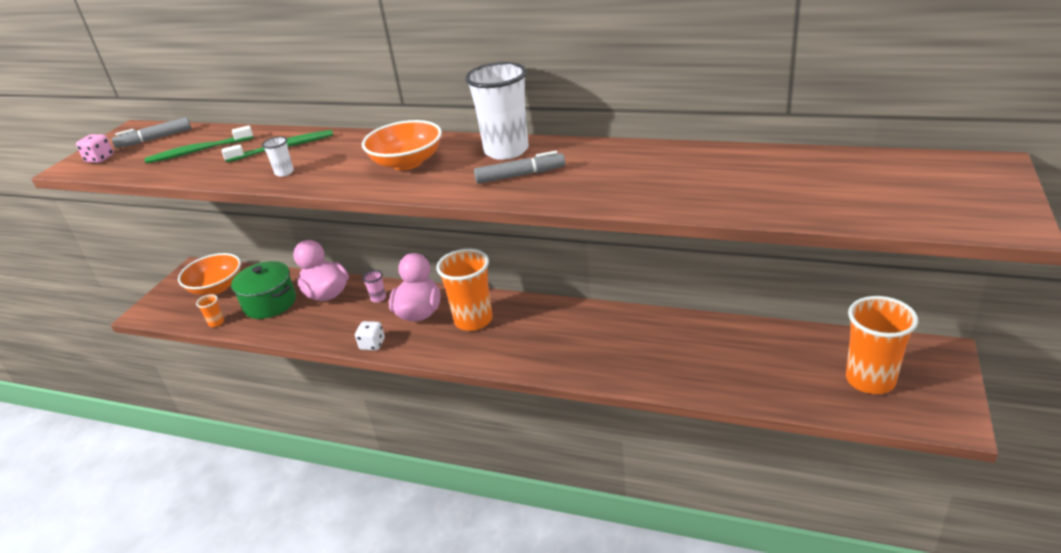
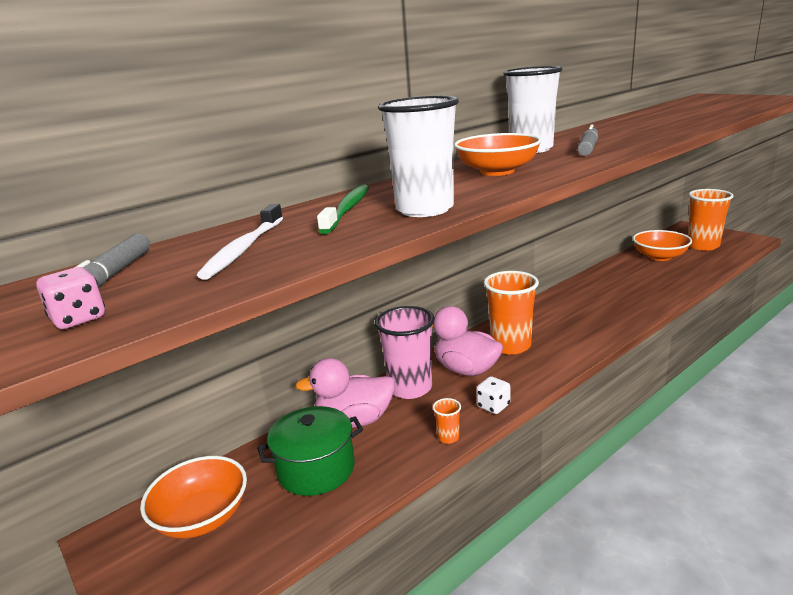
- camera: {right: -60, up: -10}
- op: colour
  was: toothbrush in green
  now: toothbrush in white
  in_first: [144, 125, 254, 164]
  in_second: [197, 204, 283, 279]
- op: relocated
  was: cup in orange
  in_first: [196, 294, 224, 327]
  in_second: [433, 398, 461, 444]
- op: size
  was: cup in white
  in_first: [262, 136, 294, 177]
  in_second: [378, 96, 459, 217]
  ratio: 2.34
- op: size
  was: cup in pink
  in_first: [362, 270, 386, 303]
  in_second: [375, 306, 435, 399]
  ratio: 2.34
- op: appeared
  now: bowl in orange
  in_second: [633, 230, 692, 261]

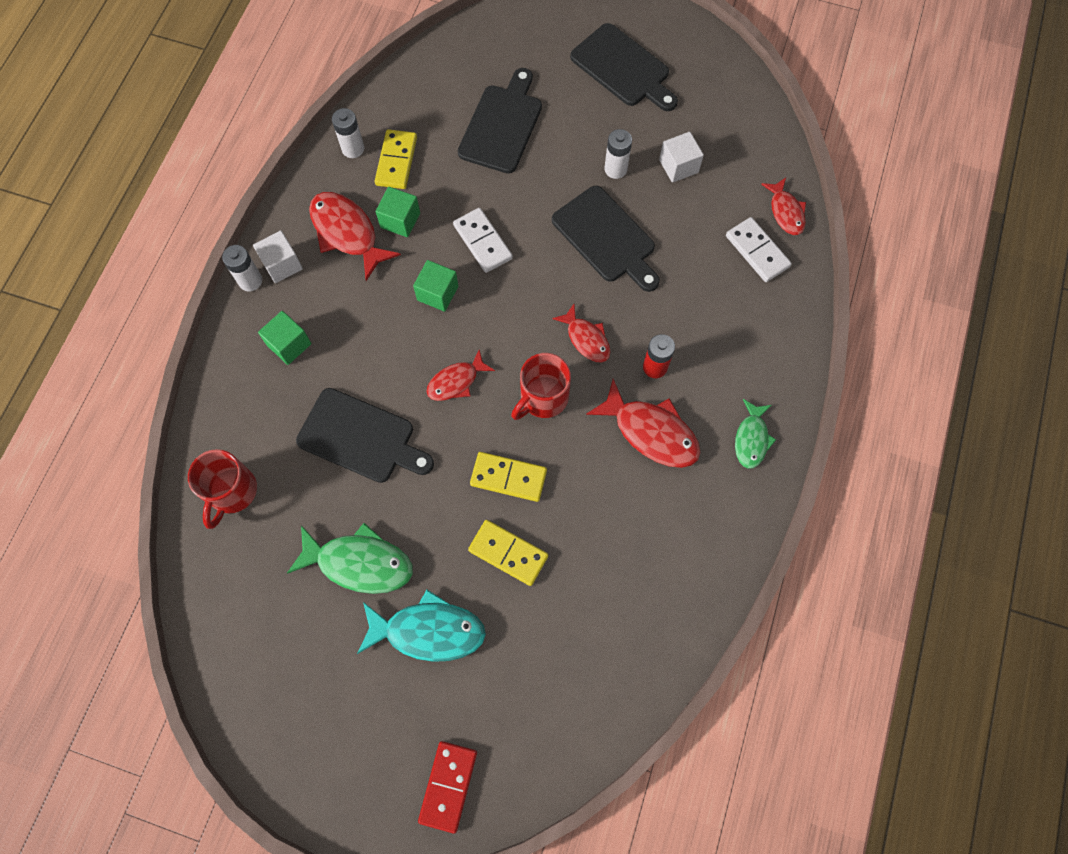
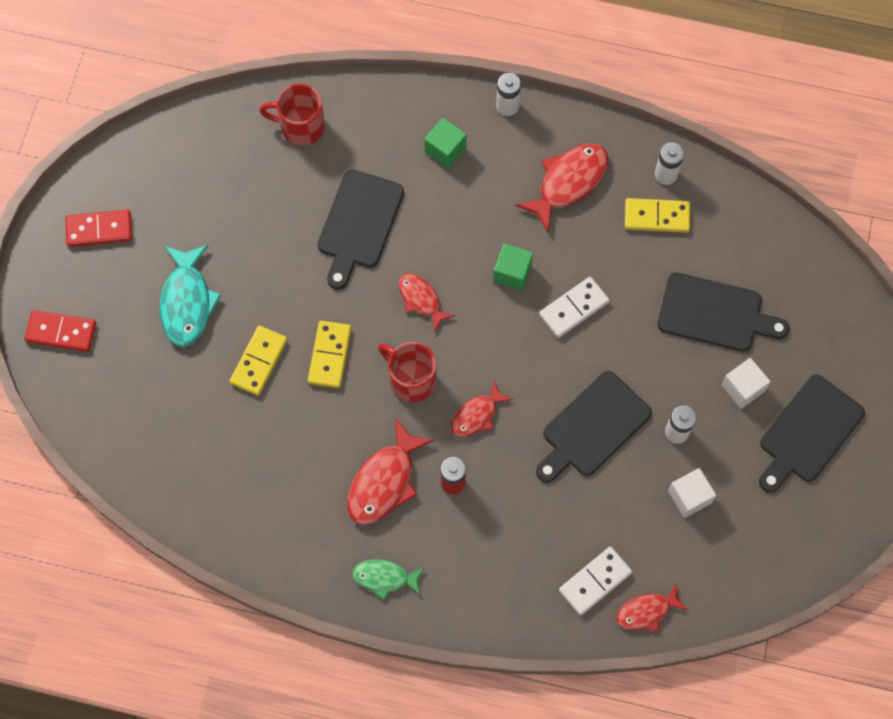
- camera: {right: 85, up: 0}
- op: relocated
  was: cube in white
  in_first: [253, 231, 303, 283]
  in_second: [721, 358, 771, 409]
- op: missing
  was: fish in green
  in_first: [287, 523, 413, 594]
- op: missing
  was: cube in green
  in_first: [376, 187, 420, 237]
- op: appeared
  now: domino in red
  in_second: [65, 210, 132, 247]

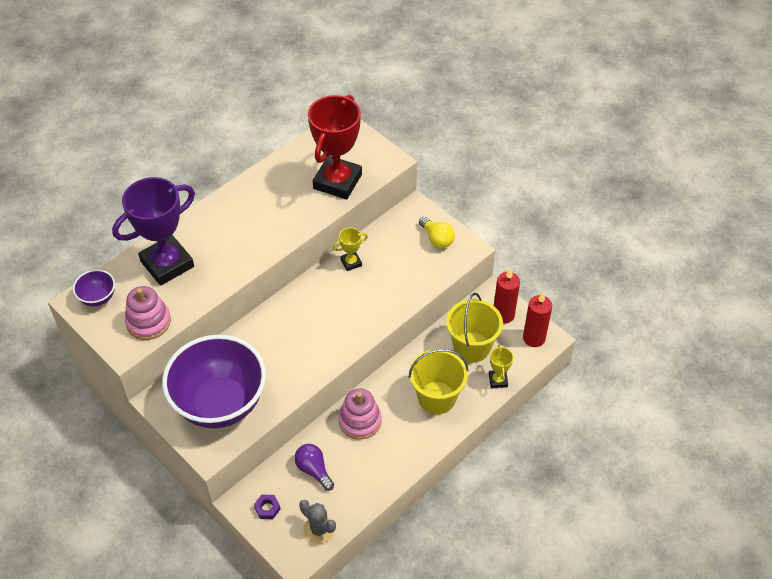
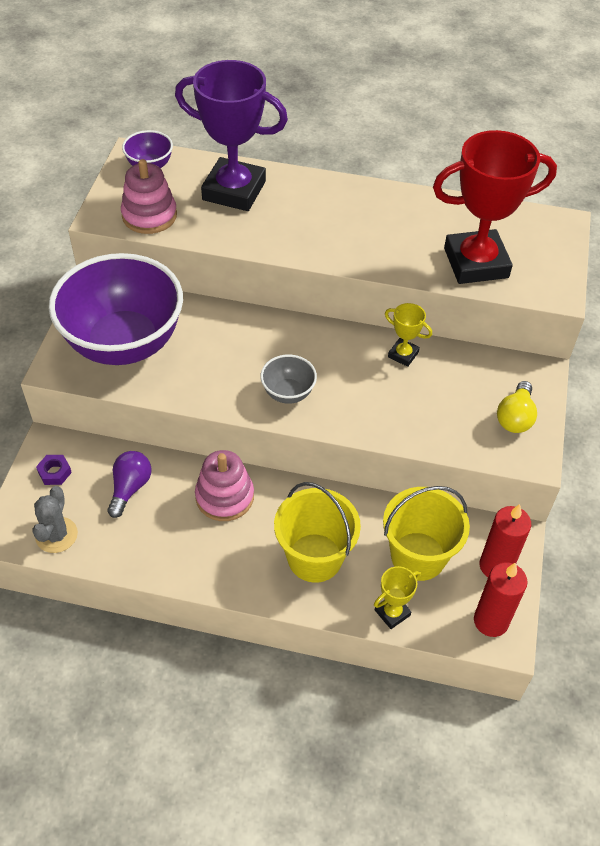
- camera: {right: 55, up: 0}
- op: appeared
  now: bowl in grey
  in_second: [261, 355, 317, 404]

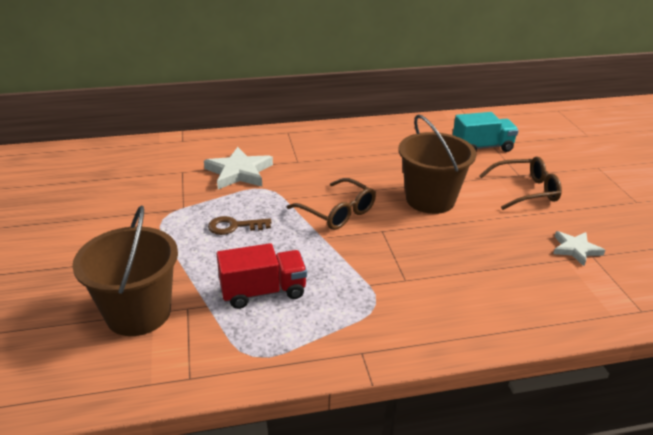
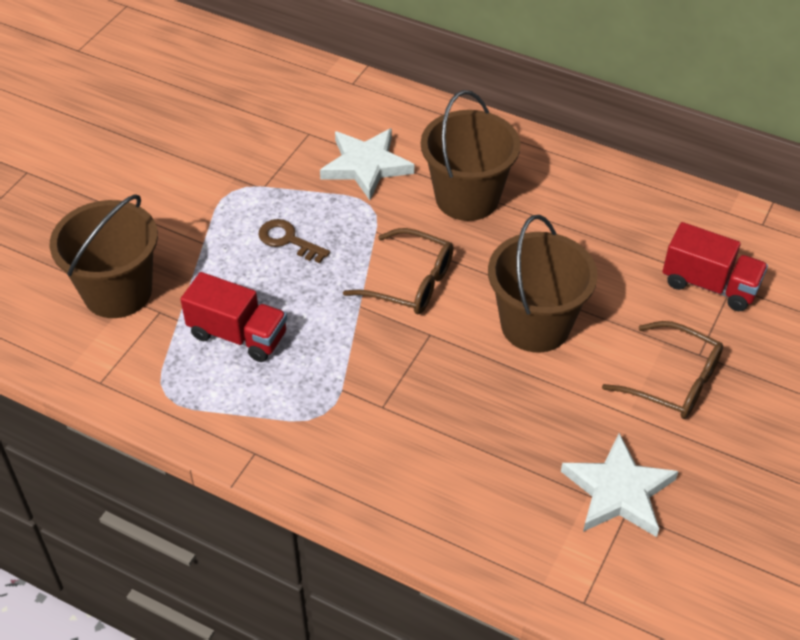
- camera: {right: 40, up: 15}
- op: spun
  was: glasses in brown
  in_first: [287, 178, 376, 230]
  in_second: [343, 228, 453, 314]
  clockwise: -60
- op: colour
  was: truck in turquoise
  now: truck in red
  in_first: [453, 112, 519, 152]
  in_second: [663, 222, 768, 311]
- op: size
  was: star in white
  in_first: [553, 231, 605, 266]
  in_second: [561, 433, 679, 537]
  ratio: 1.64
- op: appeared
  now: bucket in brown
  in_second: [421, 90, 521, 221]

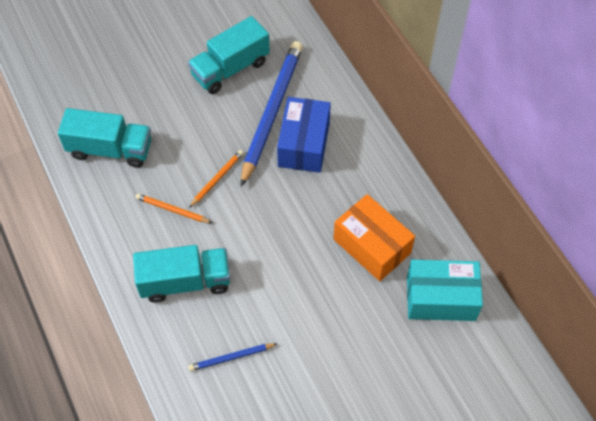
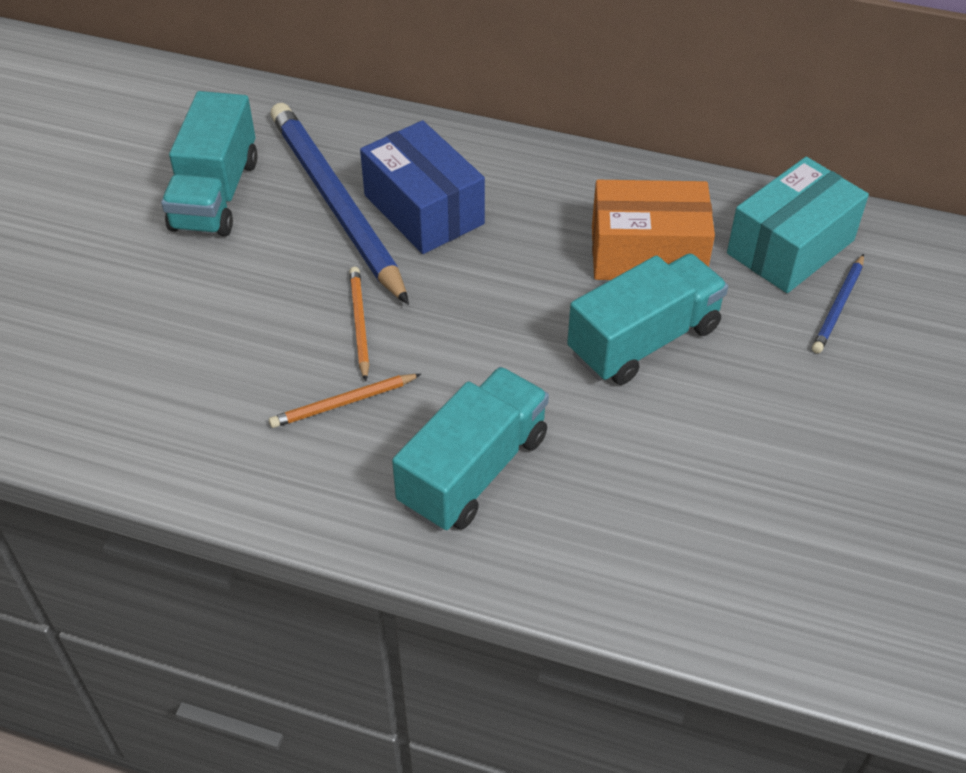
- camera: {right: -45, up: -10}
- op: relocated
  was: truck in turquoise
  in_first: [58, 108, 151, 168]
  in_second: [567, 254, 728, 385]
- op: relocated
  was: pencil in blue
  in_first: [188, 343, 277, 371]
  in_second: [812, 254, 864, 354]

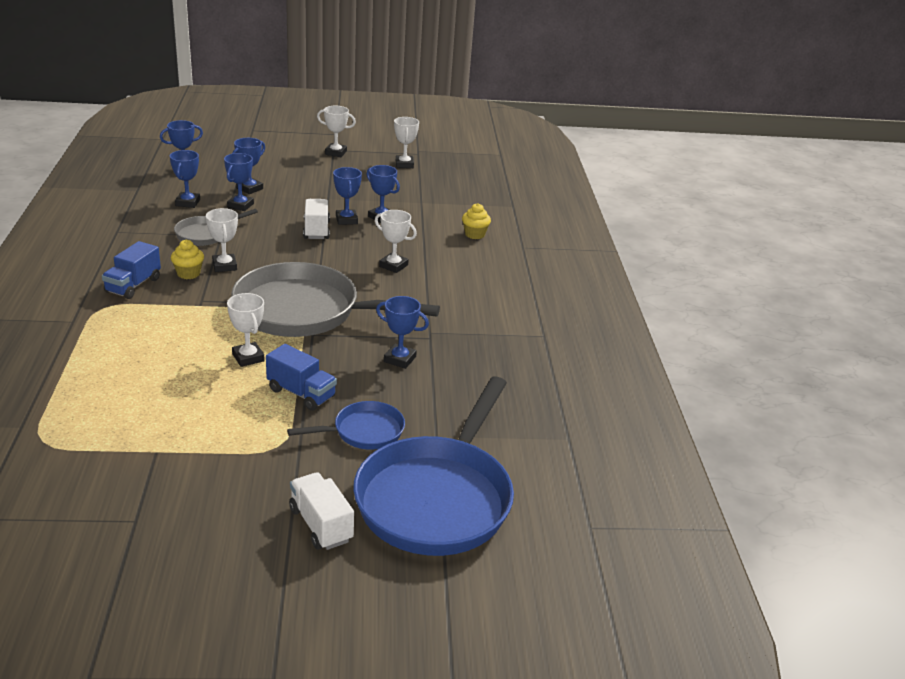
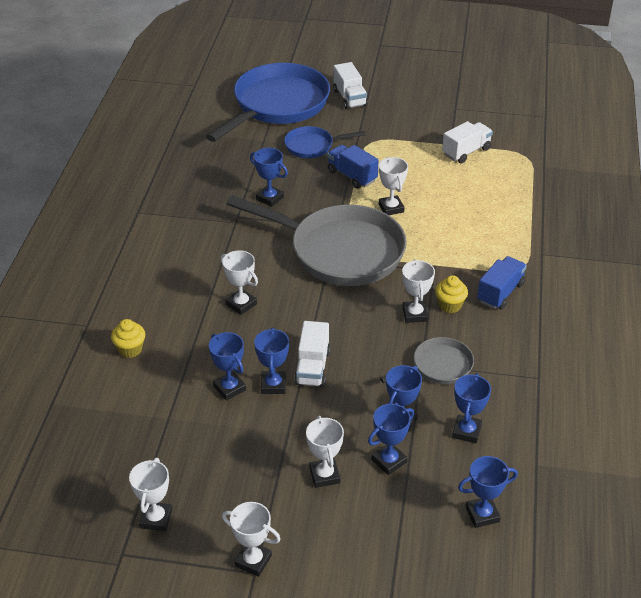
- camera: {right: -165, up: 10}
- op: appeared
  now: trophy in white
  in_second: [306, 416, 344, 488]
- op: appeared
  now: truck in white
  in_second: [442, 121, 493, 164]

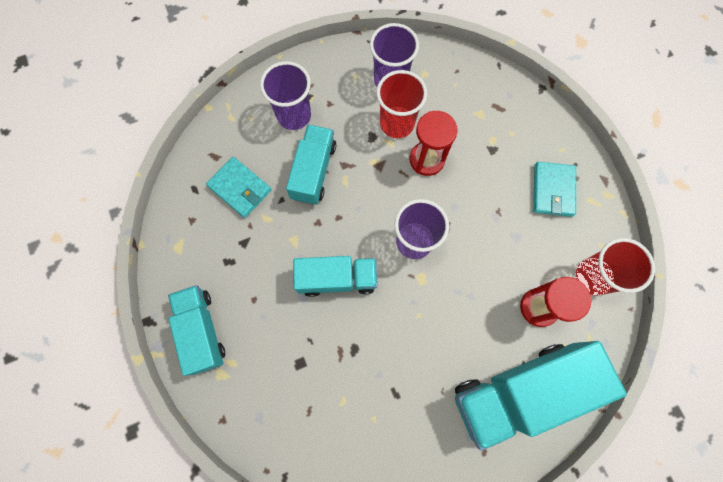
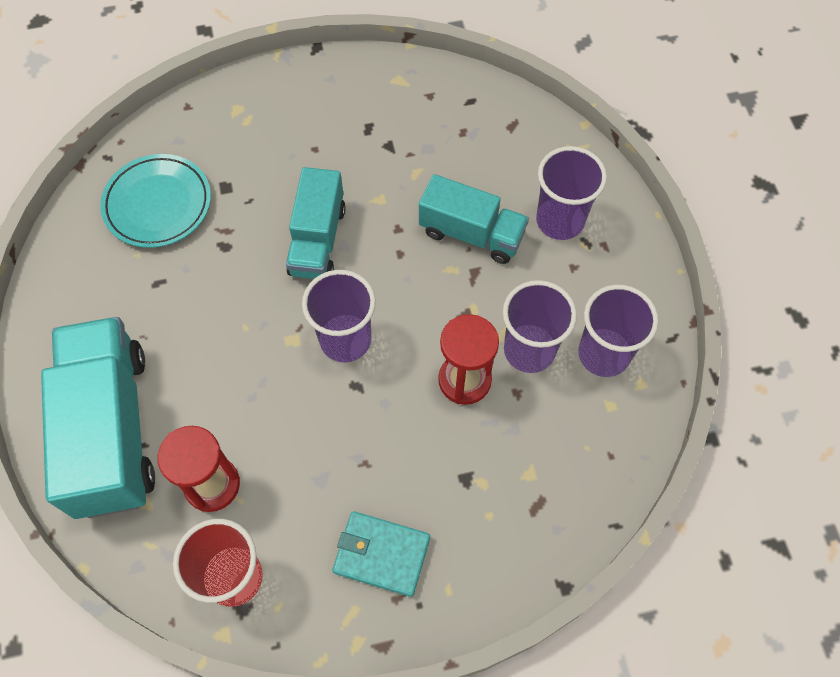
- camera: {right: 100, up: -10}
- op: missing
  was: truck in turquoise
  in_first: [168, 285, 225, 376]
- op: missing
  was: wallet in turquoise
  in_first: [206, 157, 272, 218]
- op: colour
  was: cup in red
  now: cup in purple
  in_first: [376, 70, 427, 138]
  in_second: [503, 280, 577, 373]
- op: appeared
  now: plate in turquoise
  in_second: [100, 154, 211, 248]

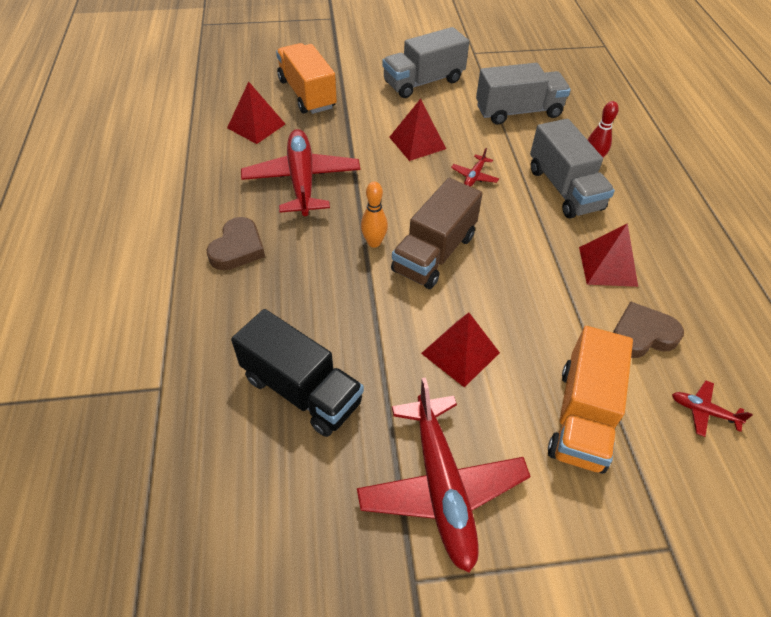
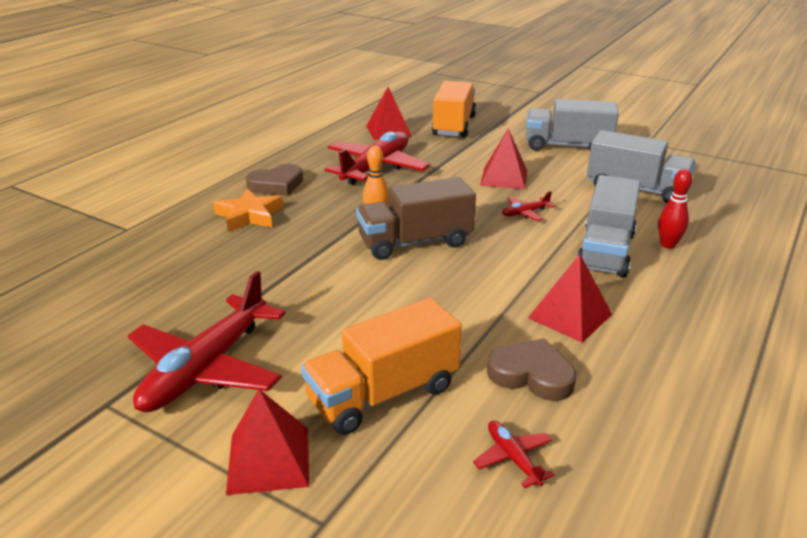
- camera: {right: 40, up: -20}
- op: missing
  was: truck in black
  in_first: [231, 309, 364, 437]
- op: relocated
  was: pyramid in red
  in_first: [421, 312, 500, 388]
  in_second: [226, 389, 309, 495]
- op: appeared
  now: star in orange
  in_second: [213, 189, 283, 232]

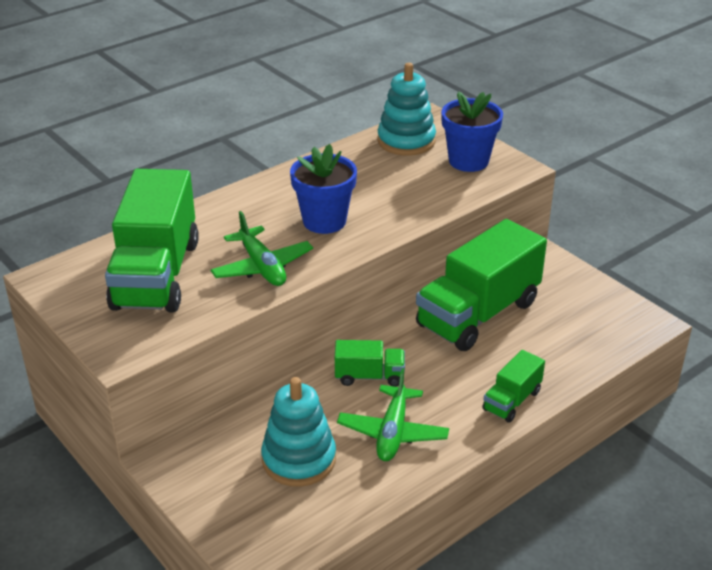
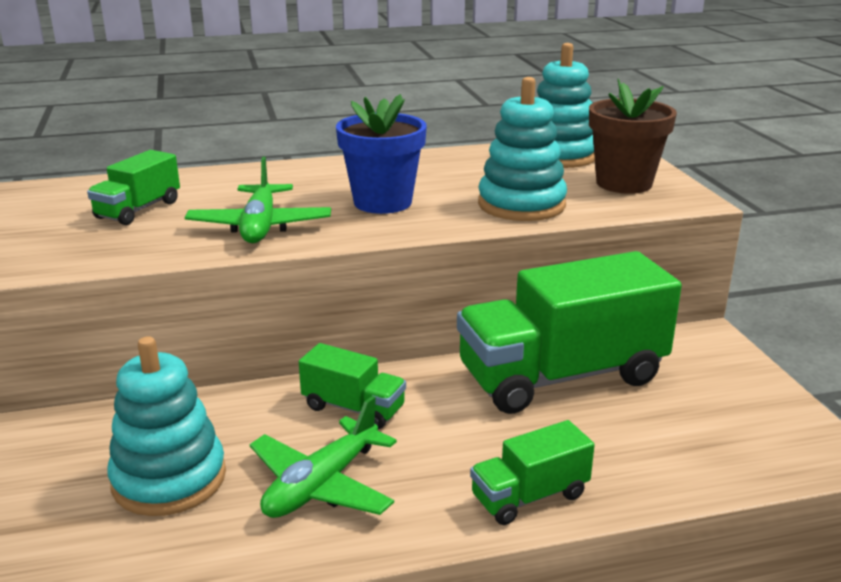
- camera: {right: 25, up: -10}
- op: size
  was: truck in green
  in_first: [105, 169, 199, 312]
  in_second: [87, 150, 180, 225]
  ratio: 0.47
- op: colour
  was: flower pot in blue
  now: flower pot in brown
  in_first: [441, 91, 503, 172]
  in_second: [589, 79, 677, 194]
- op: appeared
  now: stacking toy in turquoise
  in_second: [478, 77, 567, 221]

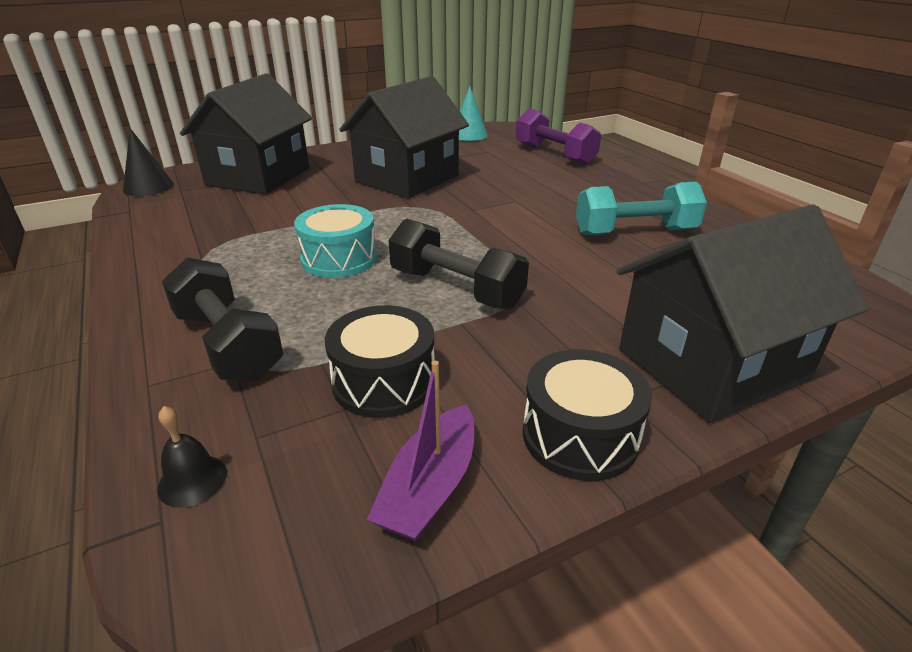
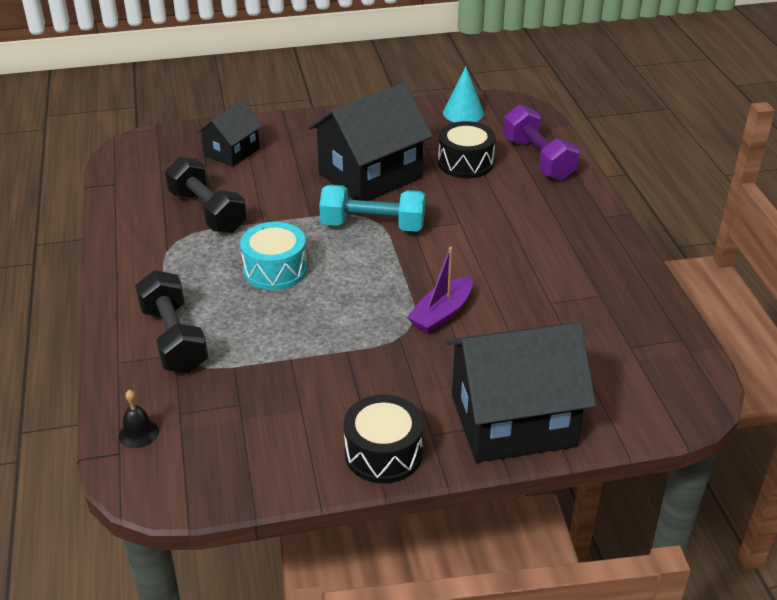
- camera: {right: 15, up: 5}
- op: missing
  was: cone in black
  in_first: [123, 128, 174, 196]
- op: size
  was: house in black
  in_first: [180, 73, 312, 194]
  in_second: [196, 101, 263, 167]
  ratio: 0.55
- op: relocated
  was: drum in black
  in_first: [325, 305, 435, 418]
  in_second: [438, 121, 496, 178]
- op: relocated
  was: boat in purple
  in_first: [367, 361, 474, 541]
  in_second: [407, 247, 473, 334]
- op: relocated
  was: dumbbell in black
  in_first: [389, 218, 529, 309]
  in_second: [165, 156, 247, 233]
- op: relocated
  was: dumbbell in turquoise
  in_first: [576, 182, 707, 235]
  in_second: [319, 185, 425, 232]

